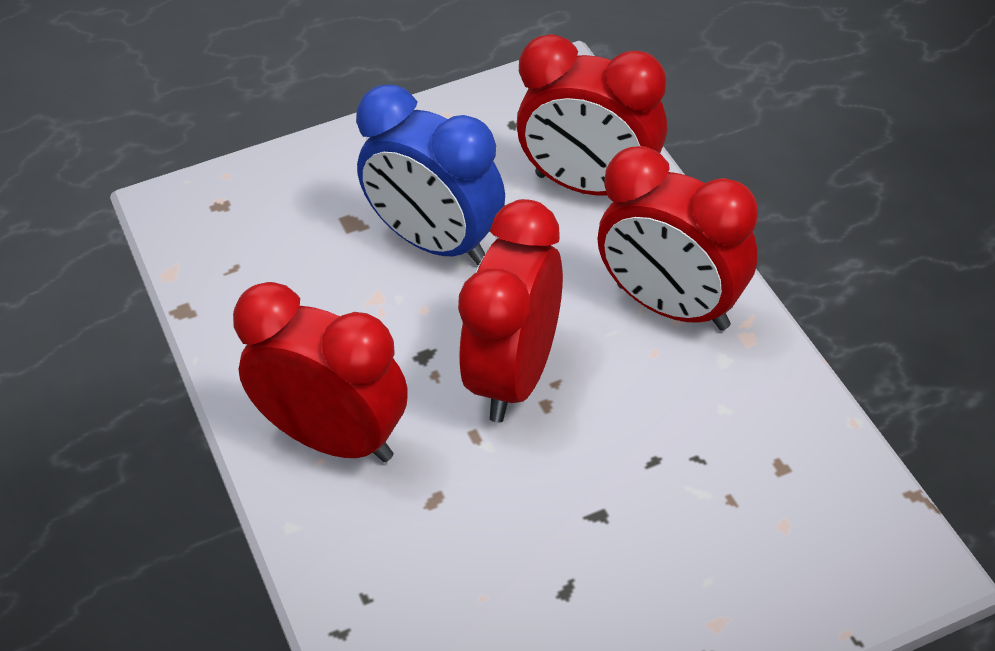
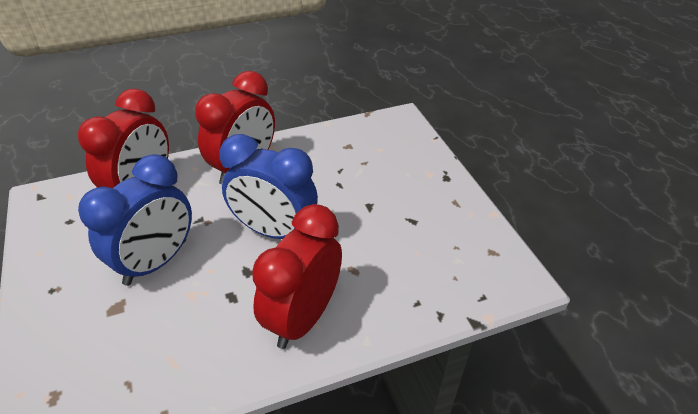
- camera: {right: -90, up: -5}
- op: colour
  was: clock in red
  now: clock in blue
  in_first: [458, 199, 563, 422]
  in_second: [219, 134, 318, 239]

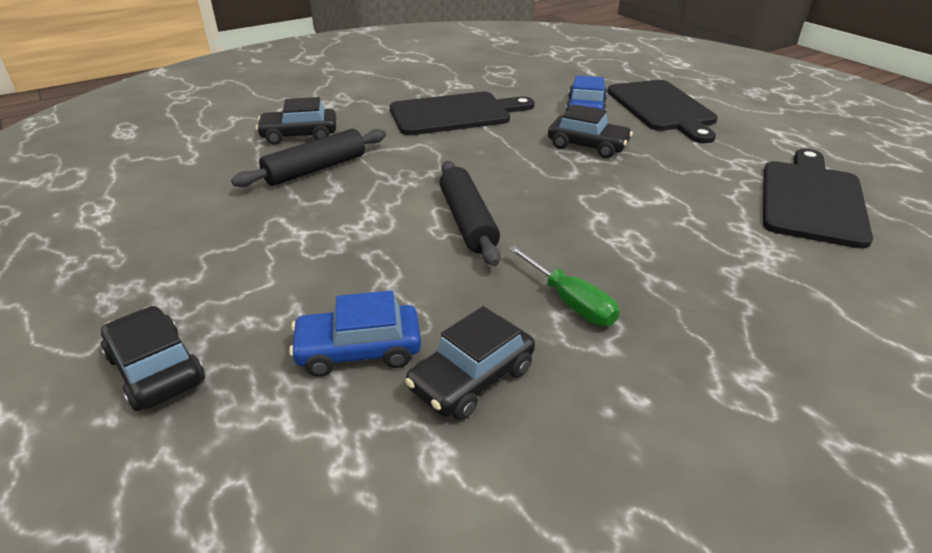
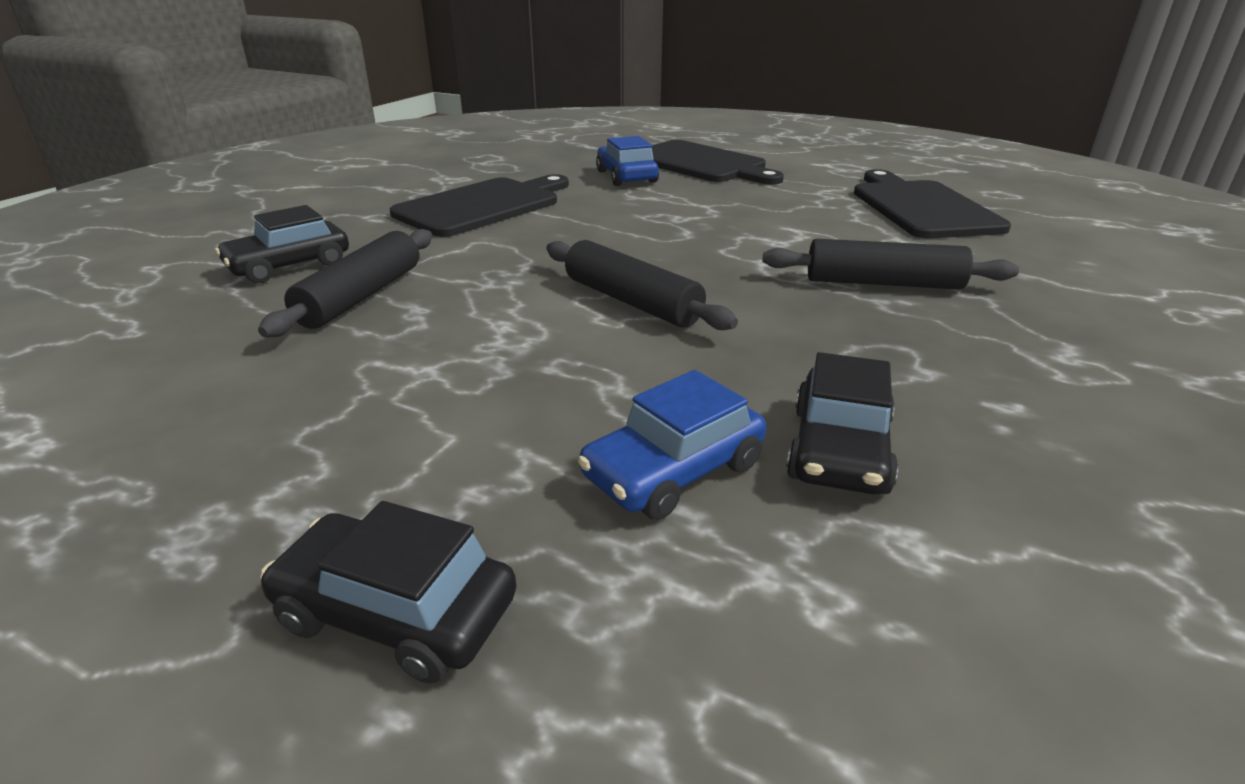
- camera: {right: -30, up: -5}
- op: missing
  was: screwdriver in green
  in_first: [508, 245, 619, 326]
- op: missing
  was: car in black
  in_first: [548, 104, 633, 158]
- op: appeared
  now: rolling pin in black
  in_second: [762, 239, 1019, 290]

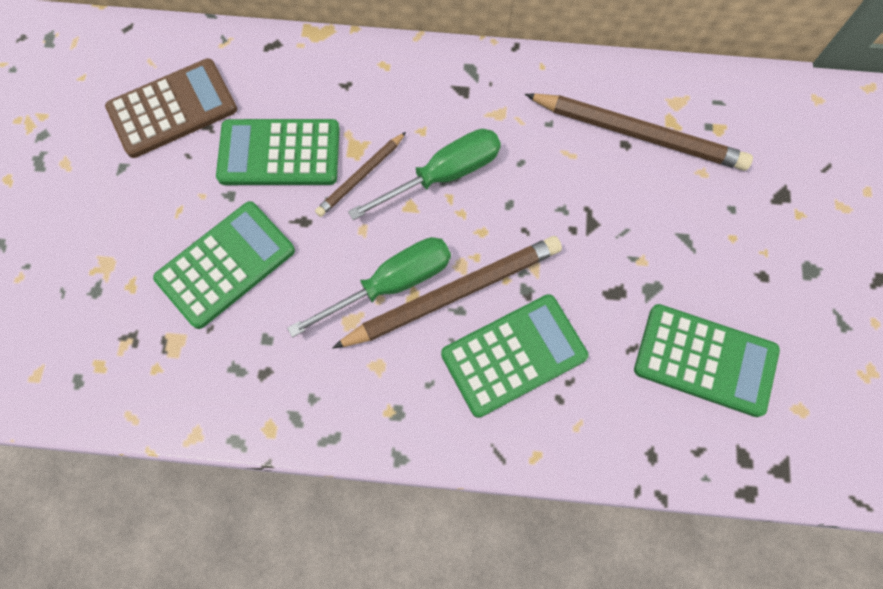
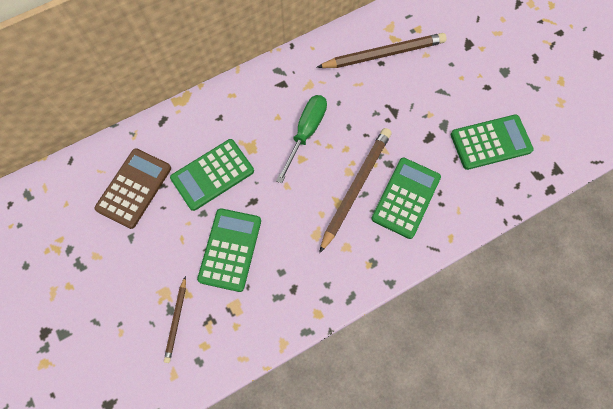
- camera: {right: -35, up: 0}
- op: missing
  was: screwdriver in green
  in_first: [287, 237, 451, 338]
- op: relocated
  was: pencil in brown
  in_first: [315, 132, 406, 217]
  in_second: [164, 276, 186, 363]

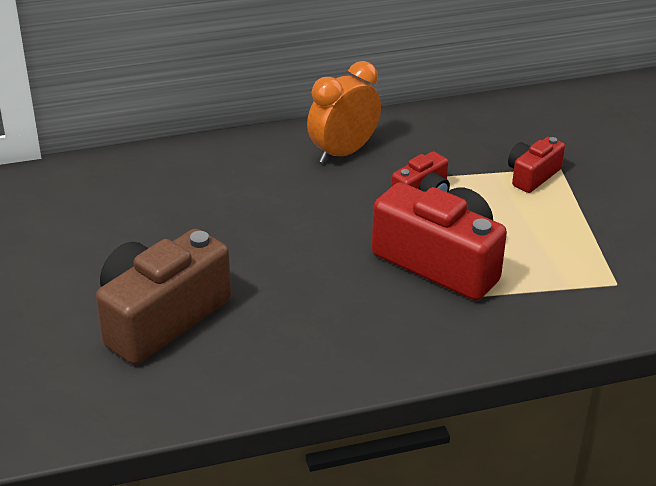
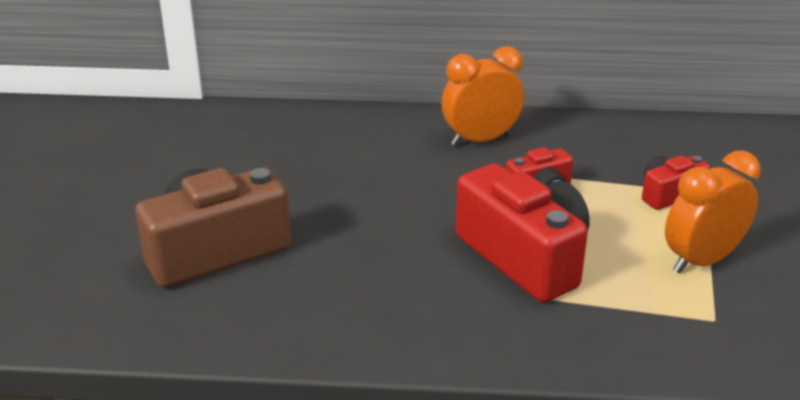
- camera: {right: 20, up: -5}
- op: appeared
  now: clock in orange
  in_second: [665, 150, 761, 273]

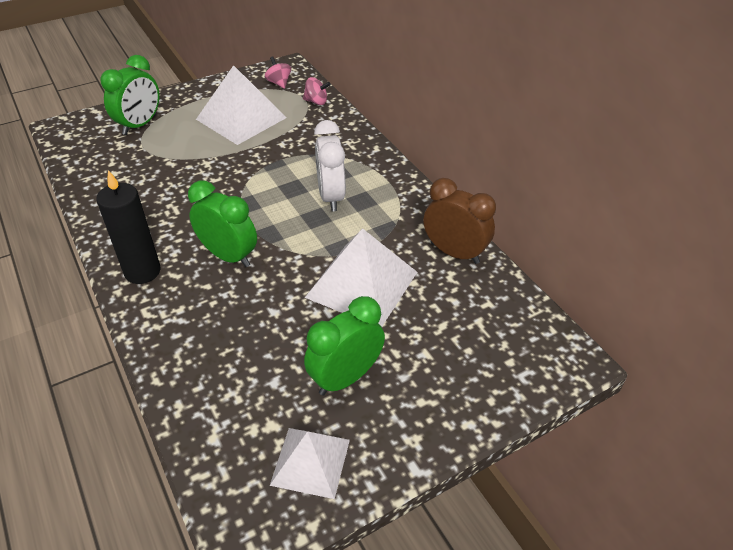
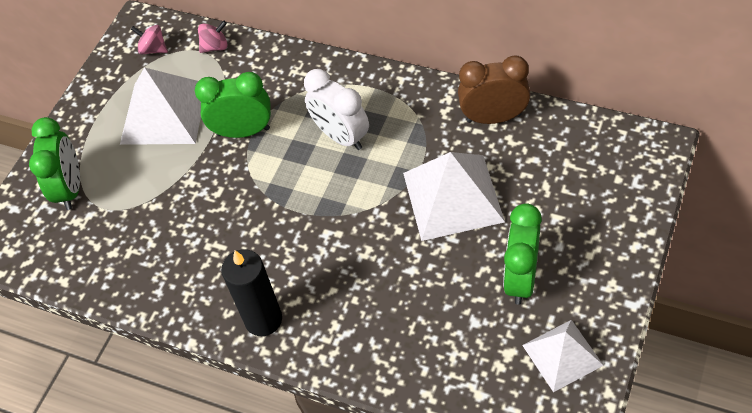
- camera: {right: -30, up: 10}
- op: relocated
  was: clock in green
  in_first: [188, 180, 257, 267]
  in_second: [195, 72, 271, 138]

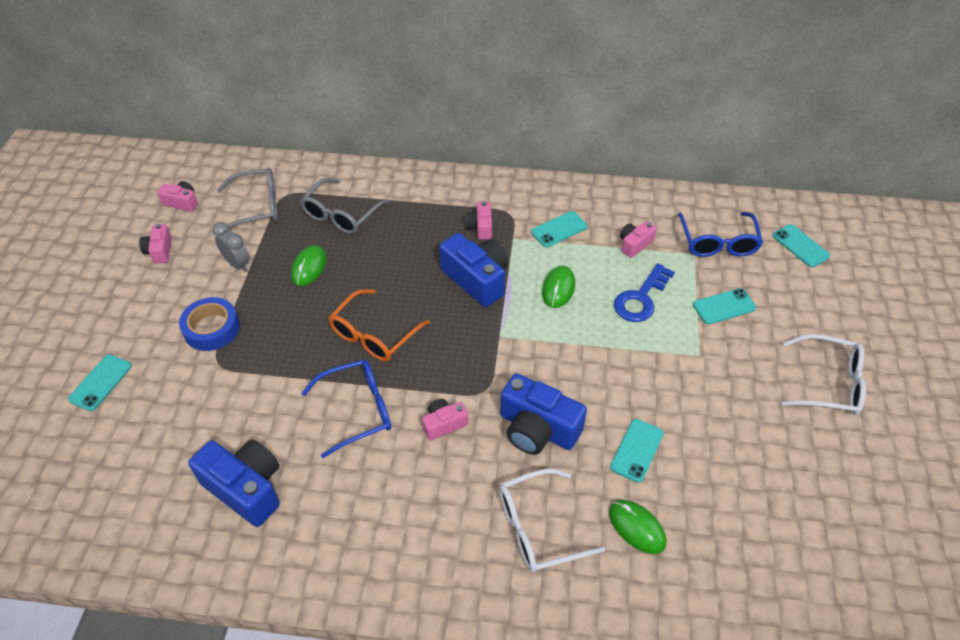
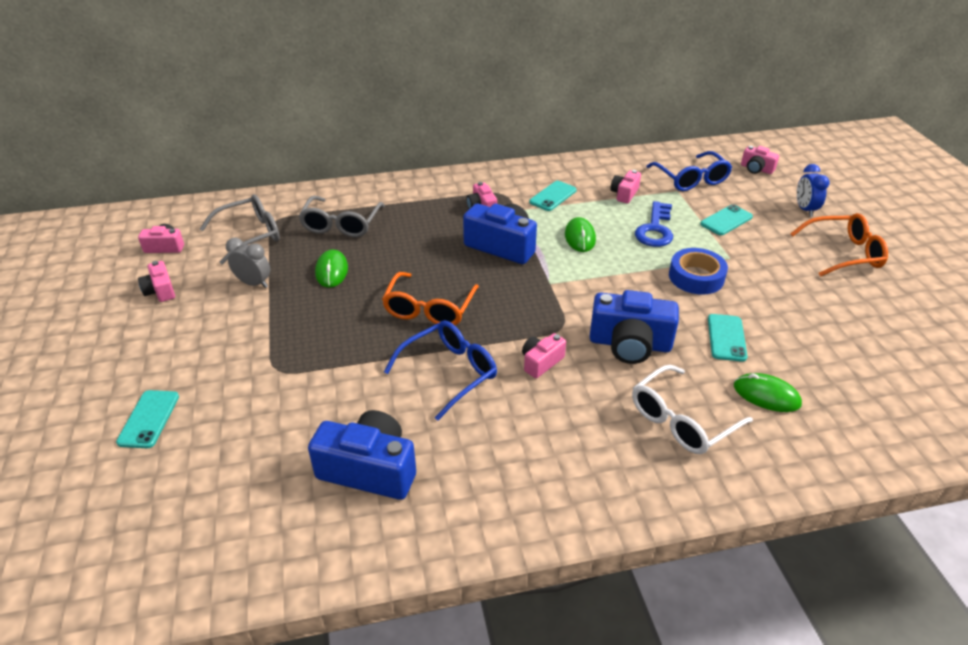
- camera: {right: -20, up: -10}
- op: relocated
  was: tape in blue
  in_first: [179, 297, 240, 351]
  in_second: [669, 248, 728, 295]
- op: exchanged
  was: phone in turquoise
  now: camera in pink
  in_first: [773, 224, 830, 267]
  in_second: [741, 146, 779, 174]
- op: colour
  was: glasses in white
  now: glasses in orange
  in_first: [781, 334, 866, 415]
  in_second: [790, 213, 888, 277]
- op: appeared
  now: clock in blue
  in_second: [797, 164, 830, 217]

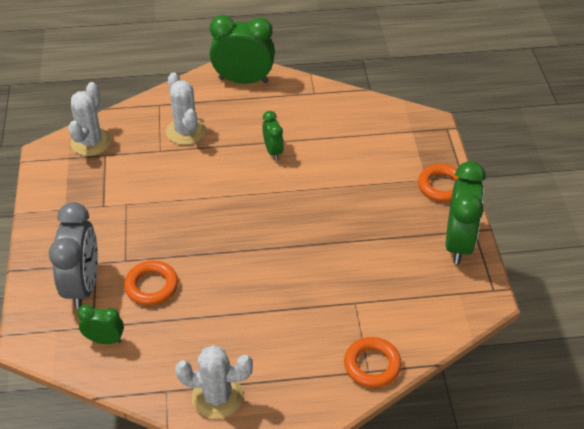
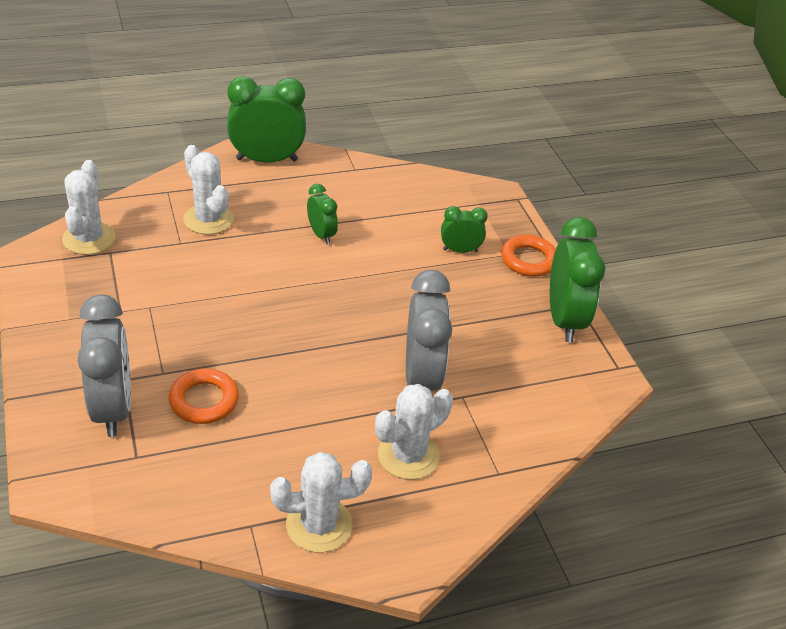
- camera: {right: -15, up: -5}
- op: relocated
  was: clock in green
  in_first: [77, 304, 124, 344]
  in_second: [441, 206, 488, 253]
- op: missing
  was: ring in orange
  in_first: [344, 337, 402, 388]
- op: appeared
  now: cactus in white
  in_second: [375, 384, 453, 480]
- op: appeared
  now: clock in grey
  in_second: [406, 270, 452, 391]

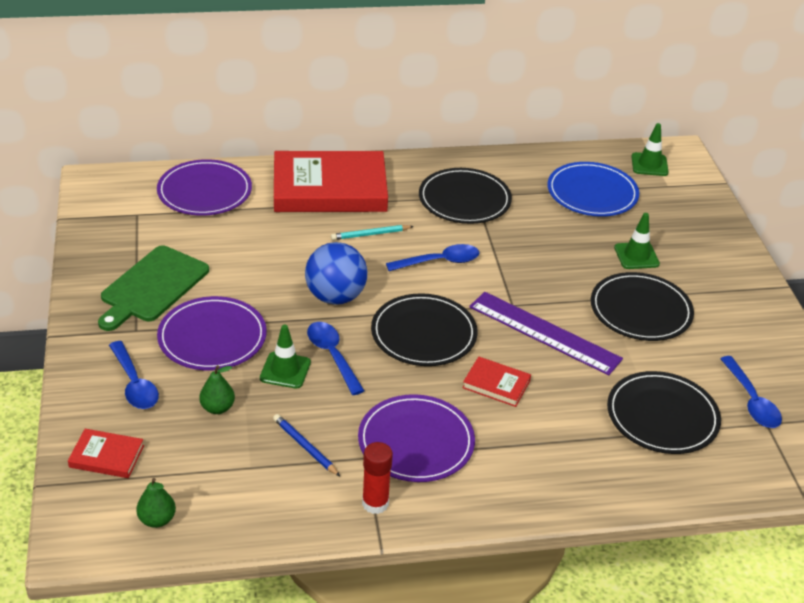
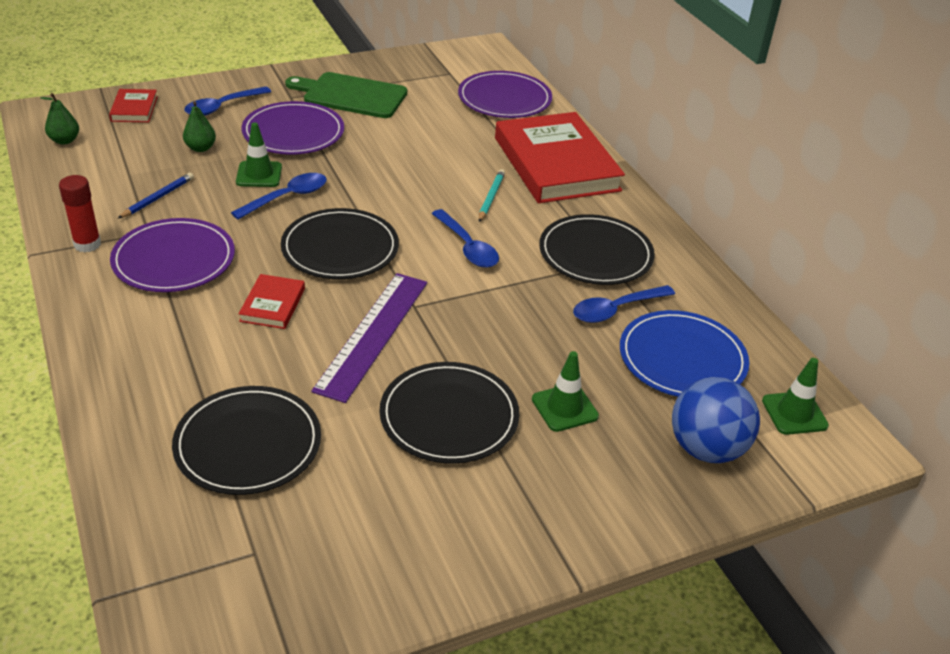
- camera: {right: 75, up: 0}
- op: relocated
  was: ball in blue
  in_first: [305, 242, 367, 305]
  in_second: [672, 377, 760, 463]
- op: spun
  was: pencil in turquoise
  in_first: [331, 225, 414, 240]
  in_second: [479, 169, 505, 222]
  clockwise: 45
- op: relocated
  was: spoon in blue
  in_first: [720, 356, 782, 428]
  in_second: [573, 285, 675, 323]

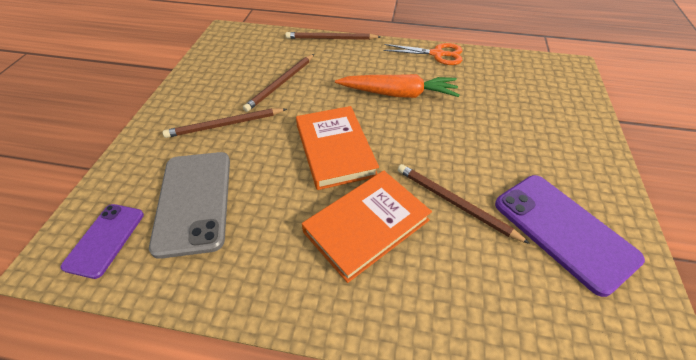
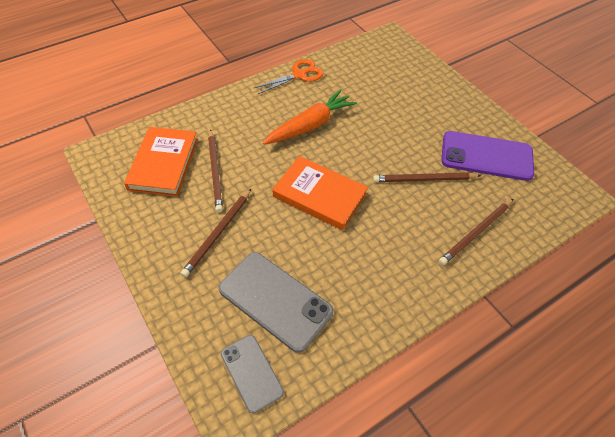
- camera: {right: -45, up: 5}
- op: colour
  was: phone in purple
  now: phone in grey
  in_first: [61, 204, 144, 279]
  in_second: [221, 335, 284, 413]
- op: relocated
  was: pencil in brown
  in_first: [285, 32, 381, 40]
  in_second: [439, 199, 513, 265]
- op: relocated
  was: book in orange
  in_first: [302, 171, 432, 283]
  in_second: [124, 127, 198, 196]

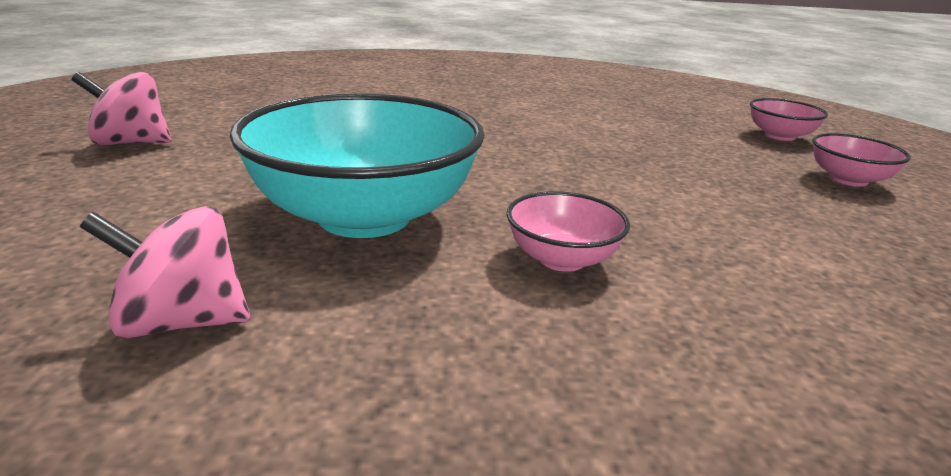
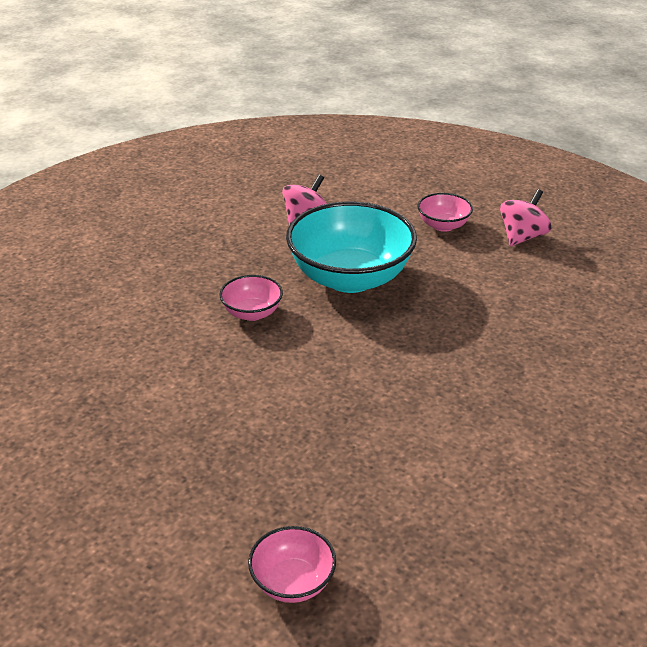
- camera: {right: 130, up: 10}
- op: relocated
  was: bowl in pink
  in_first: [812, 133, 911, 187]
  in_second: [418, 193, 473, 232]

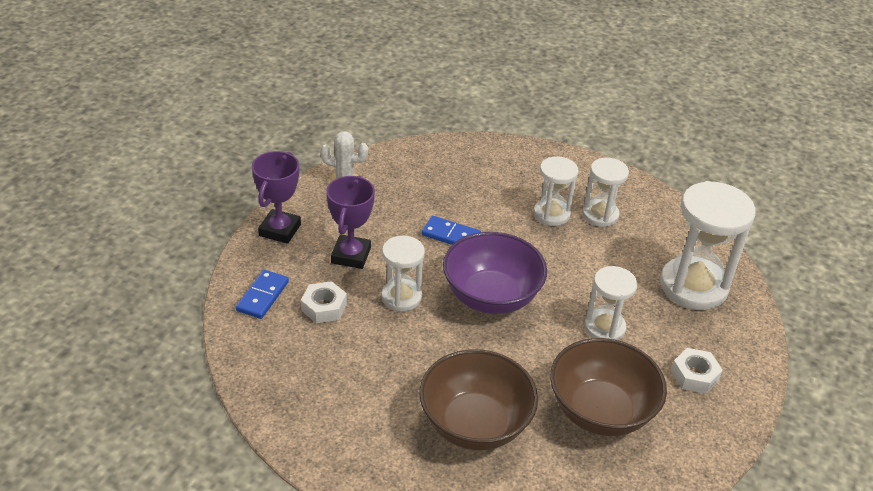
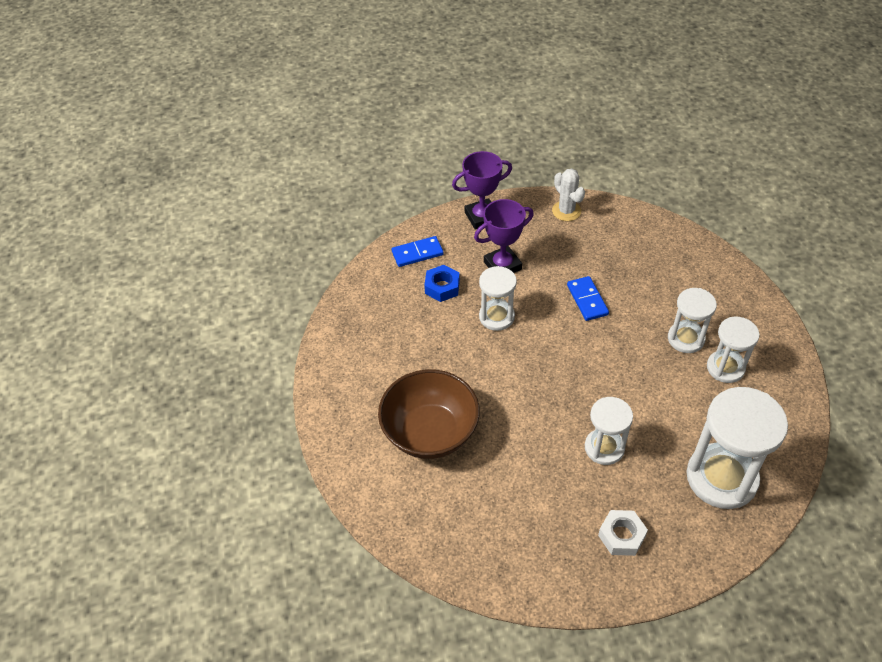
- camera: {right: 55, up: 10}
- op: colour
  was: nut in white
  now: nut in blue
  in_first: [301, 281, 347, 323]
  in_second: [424, 265, 460, 302]
- op: missing
  was: bowl in purple
  in_first: [443, 232, 547, 314]
- op: missing
  was: bowl in brown
  in_first: [550, 338, 667, 436]

